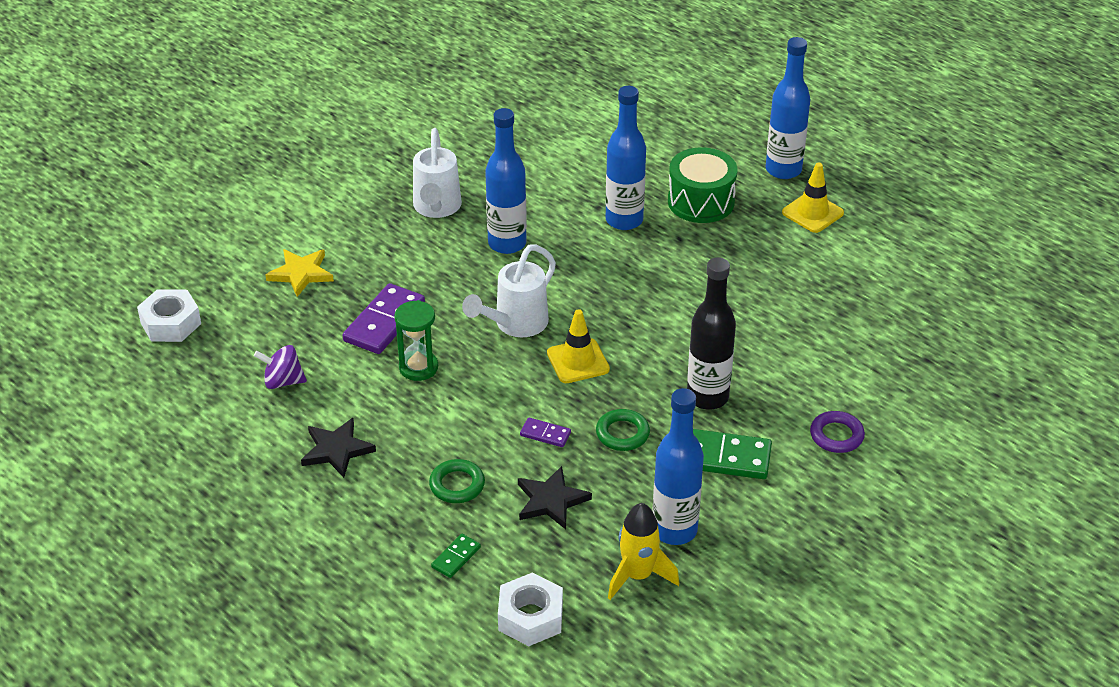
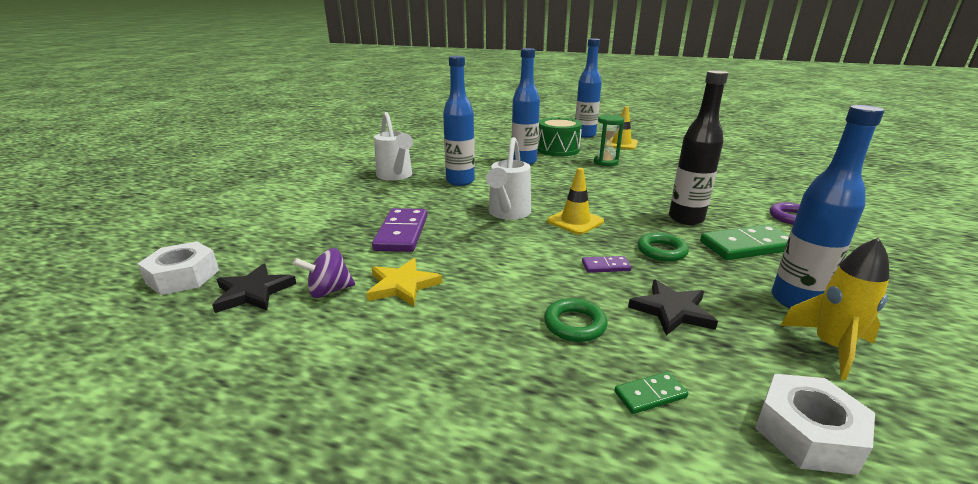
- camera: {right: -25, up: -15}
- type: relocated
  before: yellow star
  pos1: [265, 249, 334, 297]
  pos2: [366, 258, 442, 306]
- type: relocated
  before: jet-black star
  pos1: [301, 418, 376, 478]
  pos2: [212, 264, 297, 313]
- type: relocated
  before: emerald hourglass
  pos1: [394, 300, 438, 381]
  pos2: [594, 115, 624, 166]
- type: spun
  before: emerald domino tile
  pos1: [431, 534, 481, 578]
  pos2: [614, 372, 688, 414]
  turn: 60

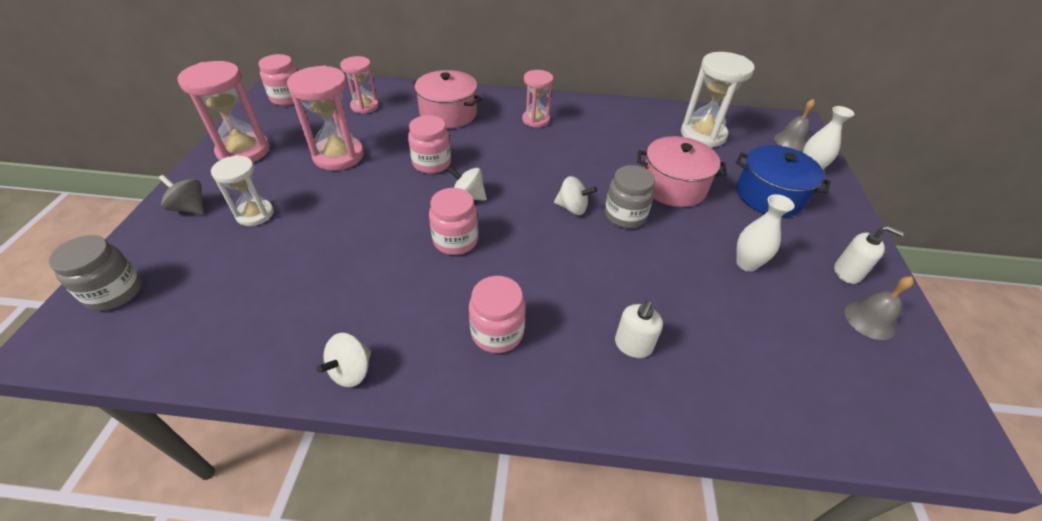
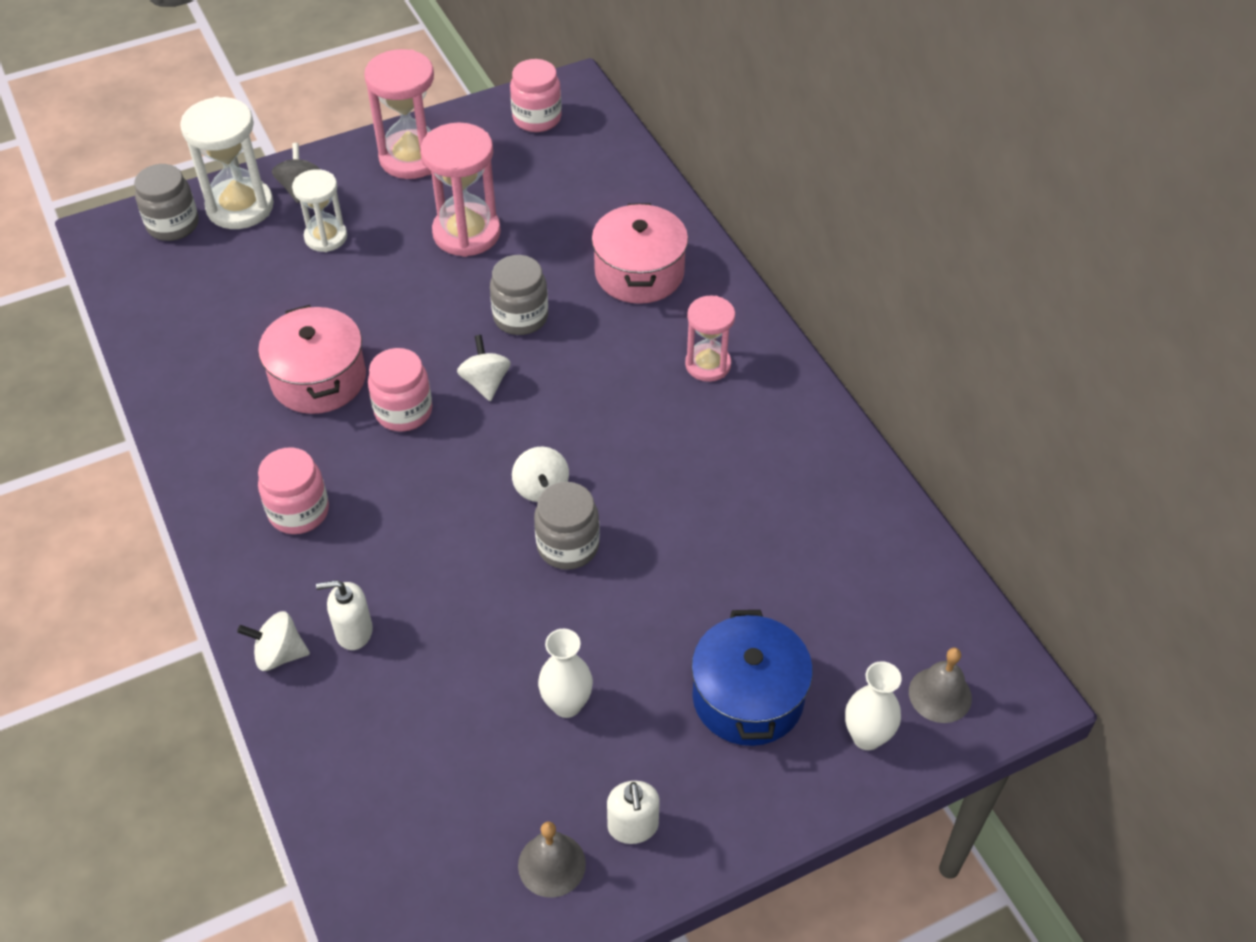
- camera: {right: 60, up: 5}
- type: missing
  before: rose-pink hourglass
  pos1: [340, 56, 379, 114]
- type: relocated
  before: white whirligig
  pos1: [316, 333, 371, 387]
  pos2: [237, 611, 310, 671]
- type: relocated
  before: rose-pink stockpot
  pos1: [637, 136, 727, 207]
  pos2: [258, 305, 366, 414]
- type: relocated
  before: white hourglass
  pos1: [681, 52, 755, 148]
  pos2: [180, 96, 274, 229]
- type: colour
  before: rose-pink jar
  after: ash-grey jar
  pos1: [408, 115, 451, 174]
  pos2: [490, 255, 548, 335]

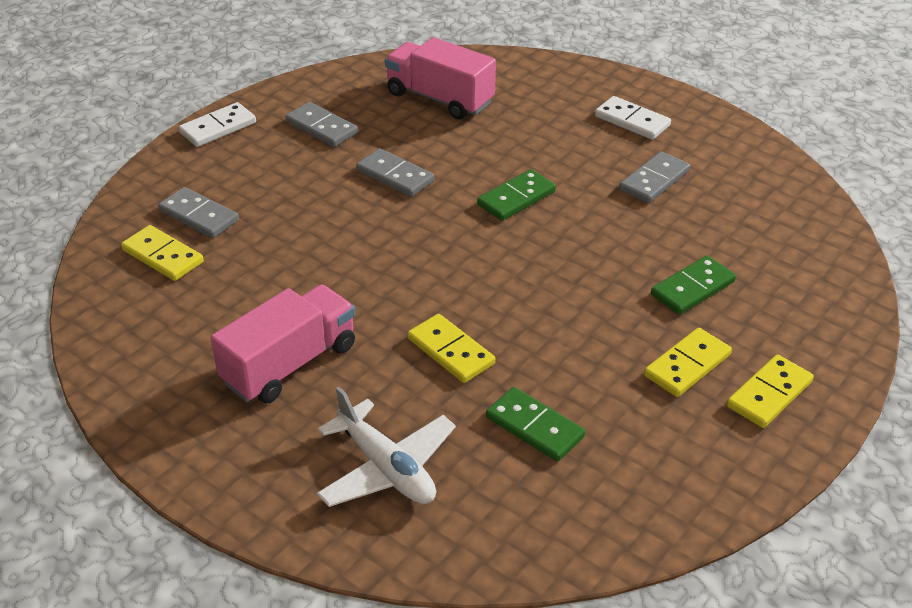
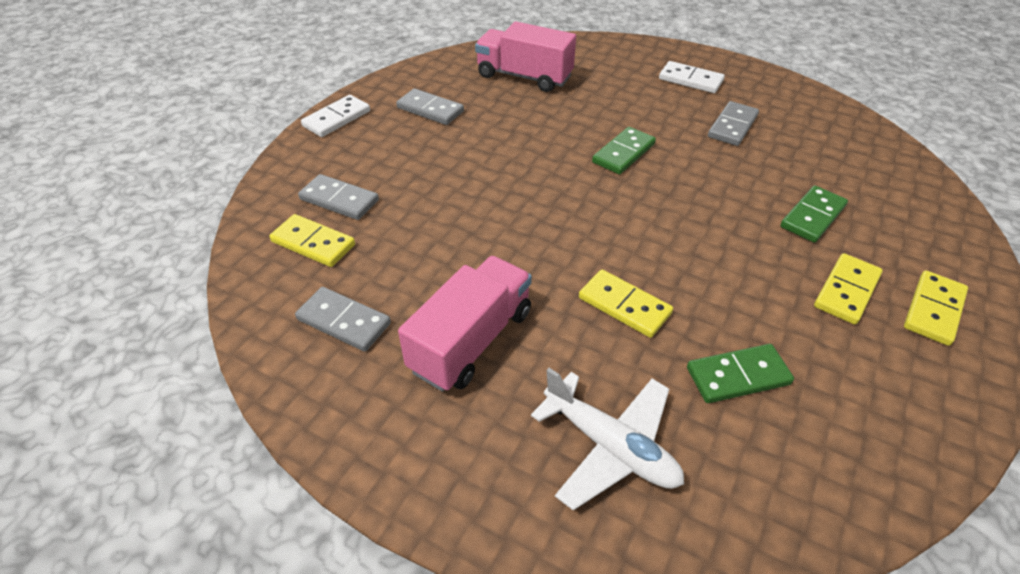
- camera: {right: -10, up: 5}
- type: relocated
  before: ash-grey domino tile
  pos1: [356, 148, 434, 197]
  pos2: [295, 287, 391, 352]
- type: spun
  before: emerald domino tile
  pos1: [486, 387, 585, 462]
  pos2: [687, 344, 794, 403]
  turn: -45

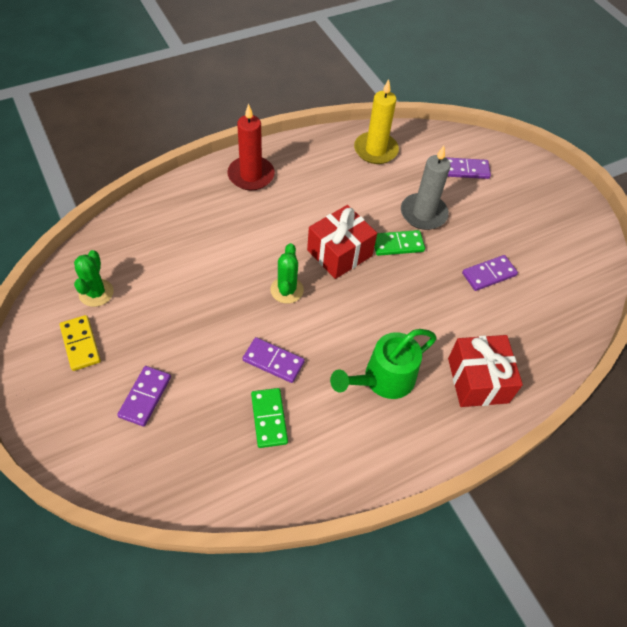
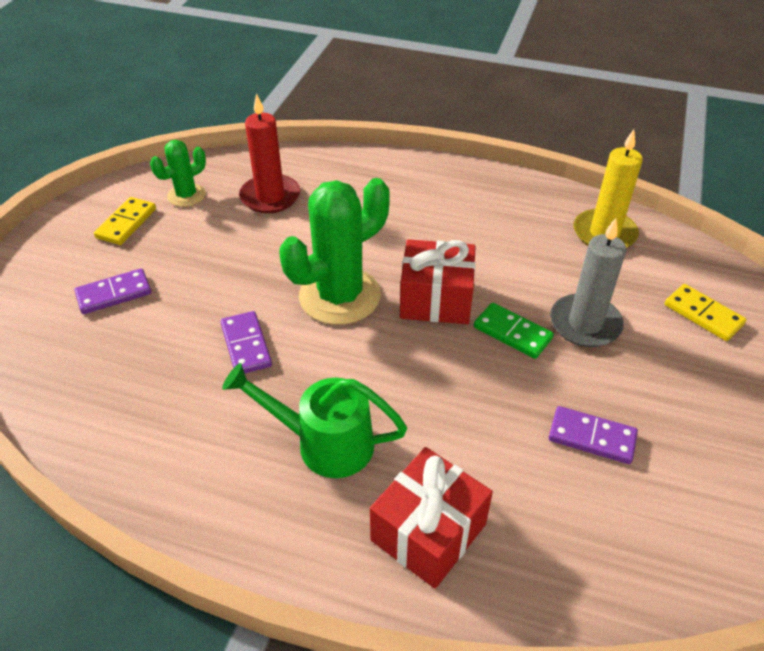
- camera: {right: 50, up: -10}
- type: missing
  before: emerald domino tile
  pos1: [251, 388, 288, 448]
- type: relocated
  before: red pillar candle
  pos1: [227, 104, 275, 190]
  pos2: [239, 93, 300, 213]
- type: colour
  before: purple domino tile
  after: yellow domino tile
  pos1: [446, 157, 491, 179]
  pos2: [665, 284, 747, 341]
- type: size
  before: emerald saguaro cactus
  pos1: [270, 243, 304, 304]
  pos2: [279, 178, 390, 325]
  scale: 1.87

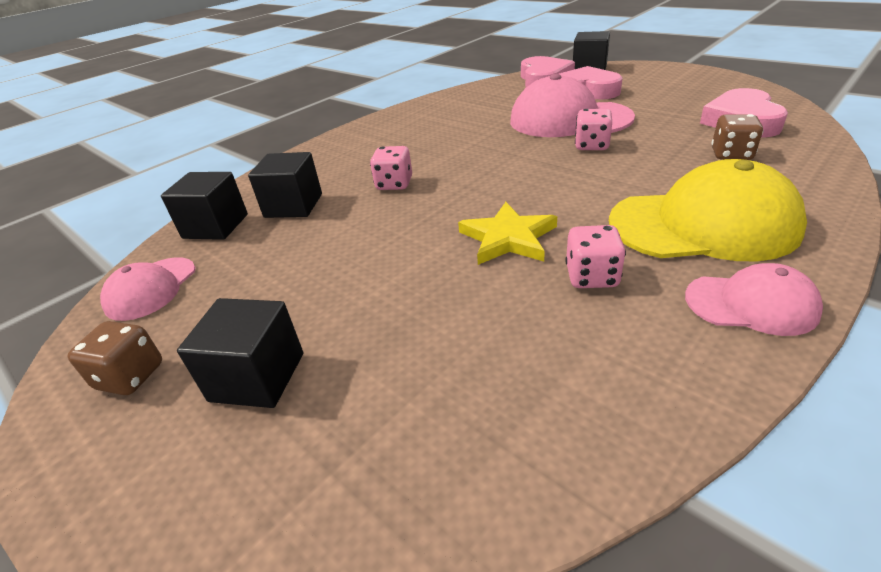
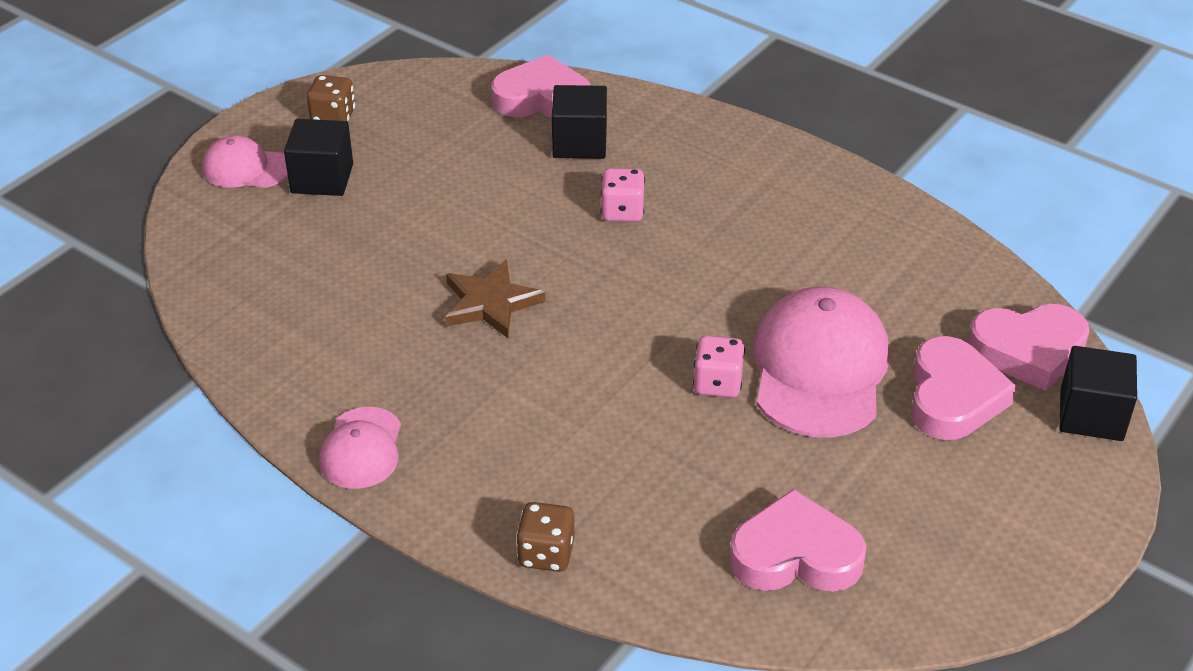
- camera: {right: 80, up: 5}
- type: missing
  before: rose-pink die
  pos1: [566, 225, 626, 288]
- type: missing
  before: yellow peaked cap
  pos1: [609, 159, 807, 261]
- type: relocated
  before: rose-pink peaked cap
  pos1: [100, 257, 195, 321]
  pos2: [202, 136, 288, 188]
- type: relocated
  before: dark brown die
  pos1: [711, 114, 763, 160]
  pos2: [516, 502, 574, 572]
- type: exchanged
  before: jet-black solid cube
  after: rose-pink heart
  pos1: [161, 172, 248, 240]
  pos2: [491, 55, 591, 118]
- type: colour
  before: yellow star
  after: dark brown star
  pos1: [458, 202, 557, 265]
  pos2: [445, 259, 546, 338]

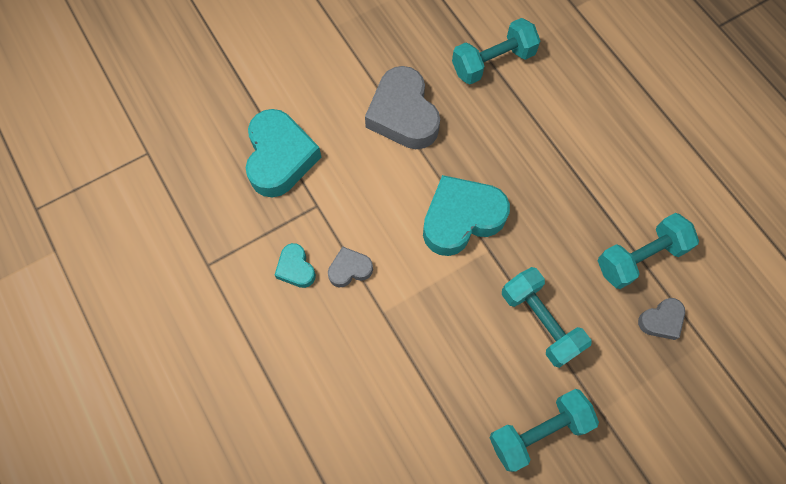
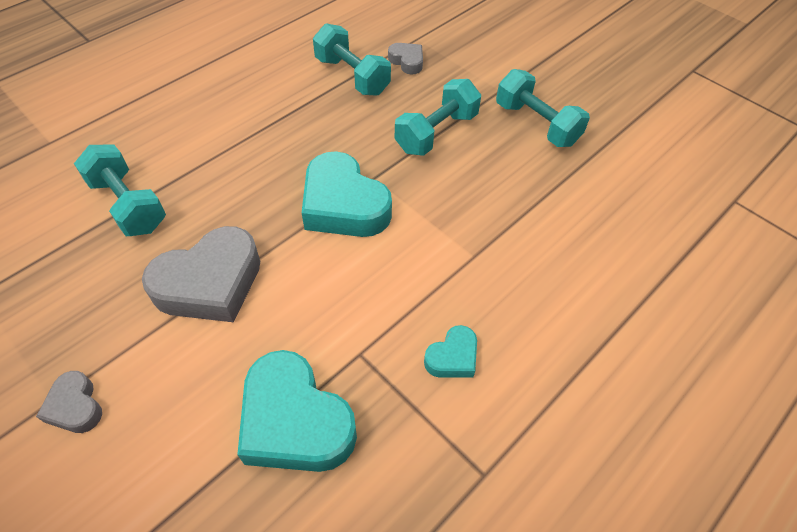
- camera: {right: -105, up: -15}
- type: relocated
  before: ash-grey heart
  pos1: [328, 246, 373, 288]
  pos2: [36, 371, 102, 433]
- type: spun
  before: turquoise heart
  pos1: [246, 109, 321, 197]
  pos2: [237, 350, 357, 472]
  turn: -120

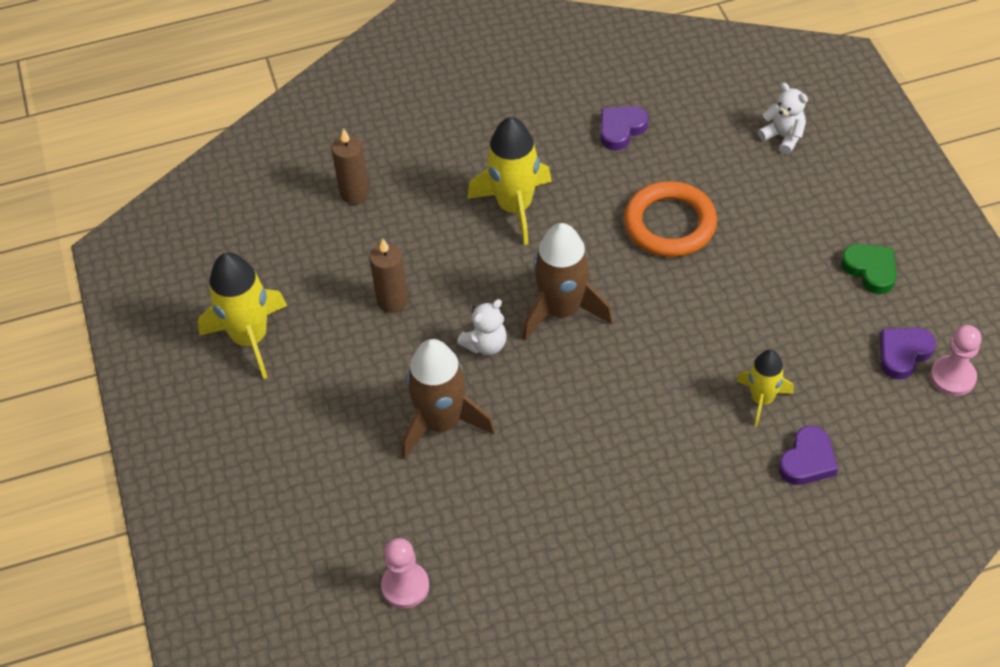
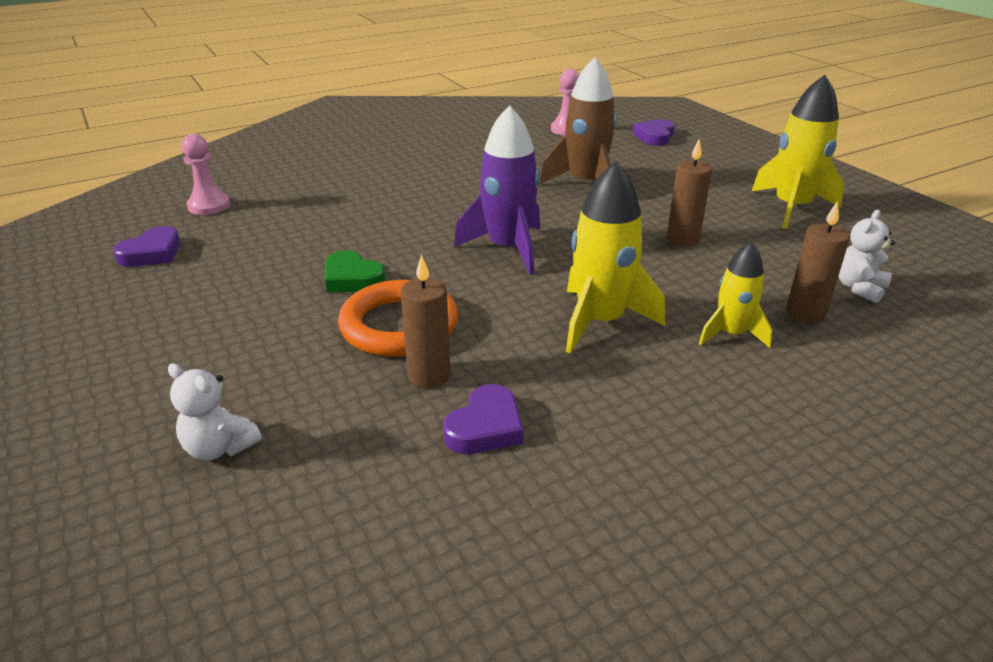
- camera: {right: 165, up: -20}
- type: appeared
  after: dark brown pillar candle
  pos2: [401, 254, 451, 388]
- type: relocated
  before: white teddy
  pos1: [457, 299, 507, 355]
  pos2: [838, 210, 895, 303]
- type: relocated
  before: yellow toy rocket
  pos1: [736, 350, 794, 427]
  pos2: [699, 242, 772, 348]
- type: relocated
  before: purple heart
  pos1: [779, 426, 838, 485]
  pos2: [632, 119, 675, 146]
- type: relocated
  before: emerald heart
  pos1: [841, 244, 897, 294]
  pos2: [325, 250, 386, 292]
- type: relocated
  before: rose-pink game pawn
  pos1: [930, 325, 981, 396]
  pos2: [181, 134, 230, 215]
- type: colour
  before: dark brown toy rocket
  after: purple toy rocket
  pos1: [522, 223, 613, 341]
  pos2: [454, 105, 540, 275]

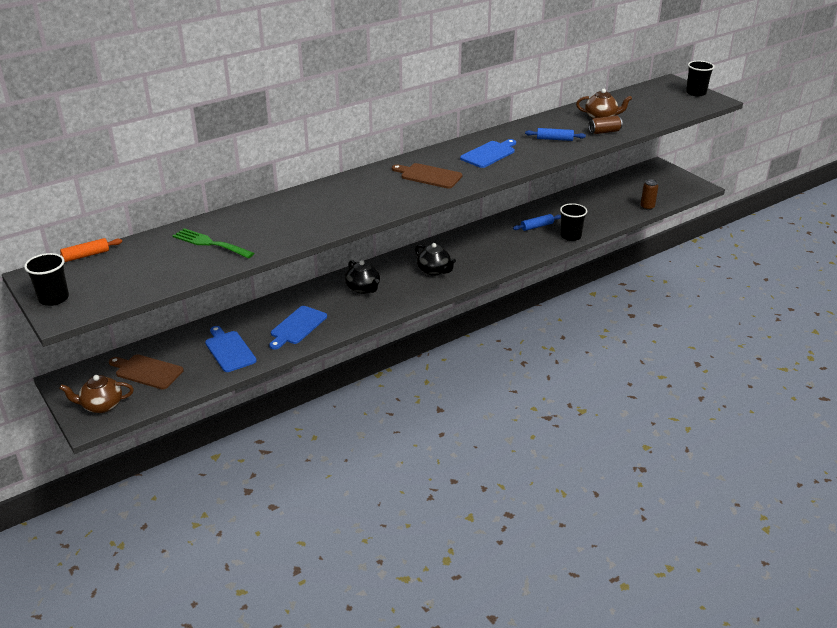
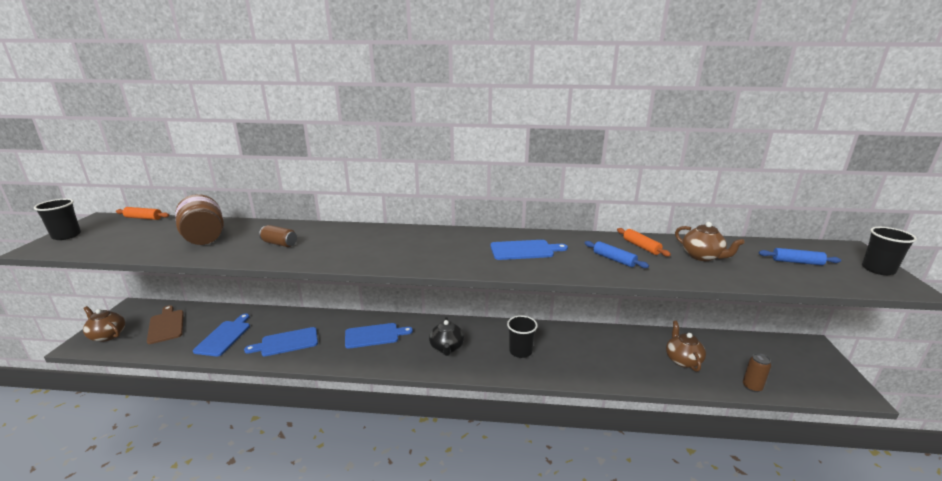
- camera: {right: 40, up: -10}
- type: missing
  before: dark brown chopping board
  pos1: [392, 163, 462, 189]
- type: appeared
  after: orange rolling pin
  pos2: [617, 228, 671, 257]
- type: appeared
  after: dark brown tea pot
  pos2: [666, 321, 706, 372]
- type: relocated
  before: blue rolling pin
  pos1: [513, 214, 561, 231]
  pos2: [759, 248, 841, 265]
- type: relocated
  before: jet-black tumbler
  pos1: [560, 203, 587, 241]
  pos2: [507, 315, 538, 358]
- type: relocated
  before: dark brown soda can
  pos1: [588, 115, 623, 134]
  pos2: [259, 225, 297, 247]
- type: exchanged
  before: emerald fork
  after: dark brown jar
  pos1: [173, 228, 254, 259]
  pos2: [175, 194, 224, 245]
- type: exchanged
  before: jet-black tea pot
  after: blue chopping board
  pos1: [345, 260, 380, 294]
  pos2: [345, 323, 413, 349]

